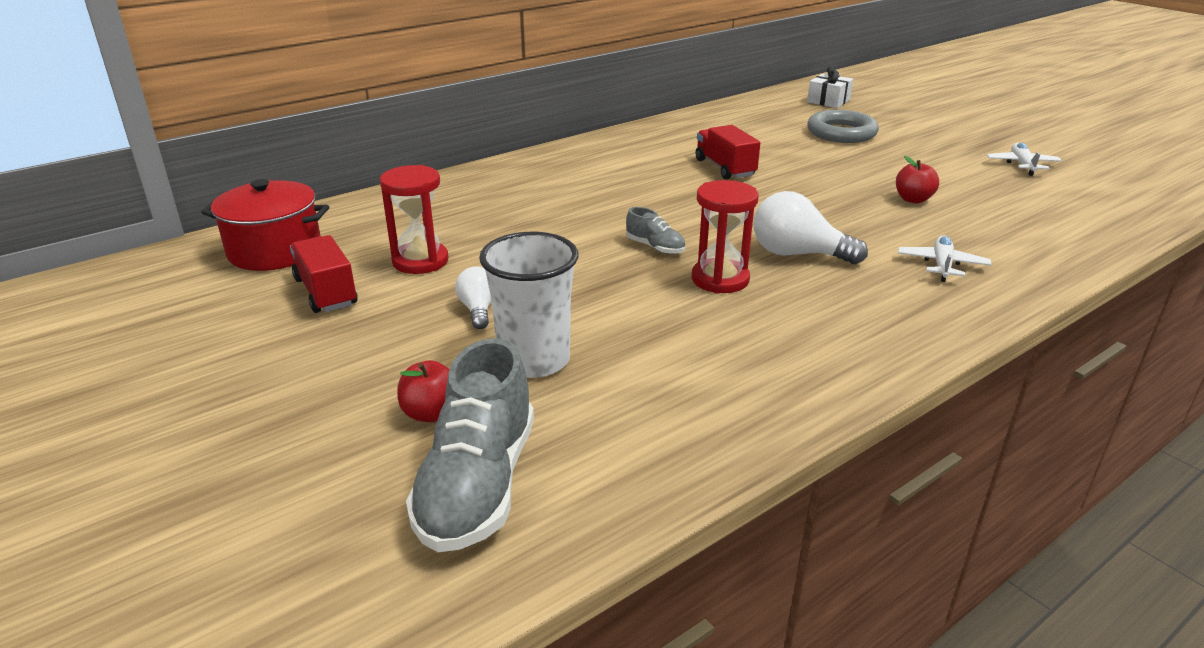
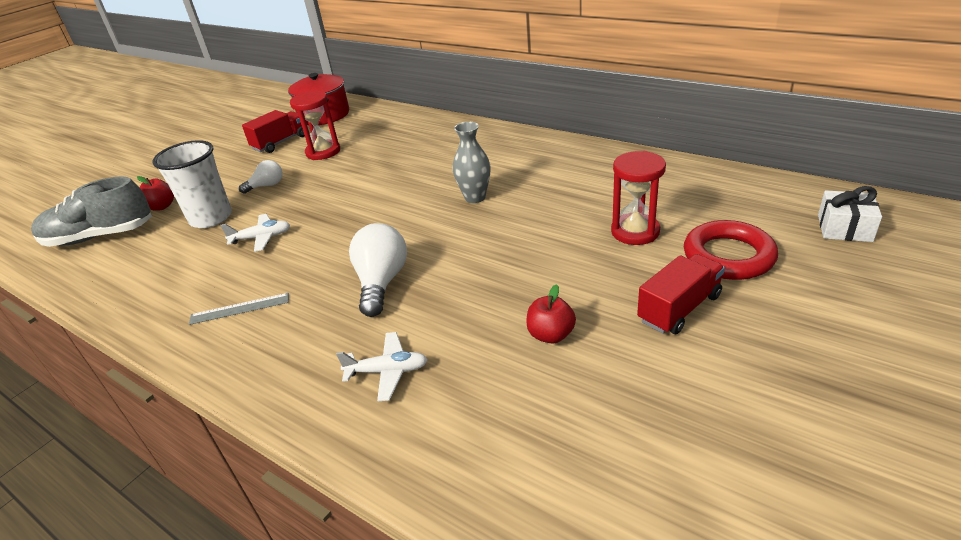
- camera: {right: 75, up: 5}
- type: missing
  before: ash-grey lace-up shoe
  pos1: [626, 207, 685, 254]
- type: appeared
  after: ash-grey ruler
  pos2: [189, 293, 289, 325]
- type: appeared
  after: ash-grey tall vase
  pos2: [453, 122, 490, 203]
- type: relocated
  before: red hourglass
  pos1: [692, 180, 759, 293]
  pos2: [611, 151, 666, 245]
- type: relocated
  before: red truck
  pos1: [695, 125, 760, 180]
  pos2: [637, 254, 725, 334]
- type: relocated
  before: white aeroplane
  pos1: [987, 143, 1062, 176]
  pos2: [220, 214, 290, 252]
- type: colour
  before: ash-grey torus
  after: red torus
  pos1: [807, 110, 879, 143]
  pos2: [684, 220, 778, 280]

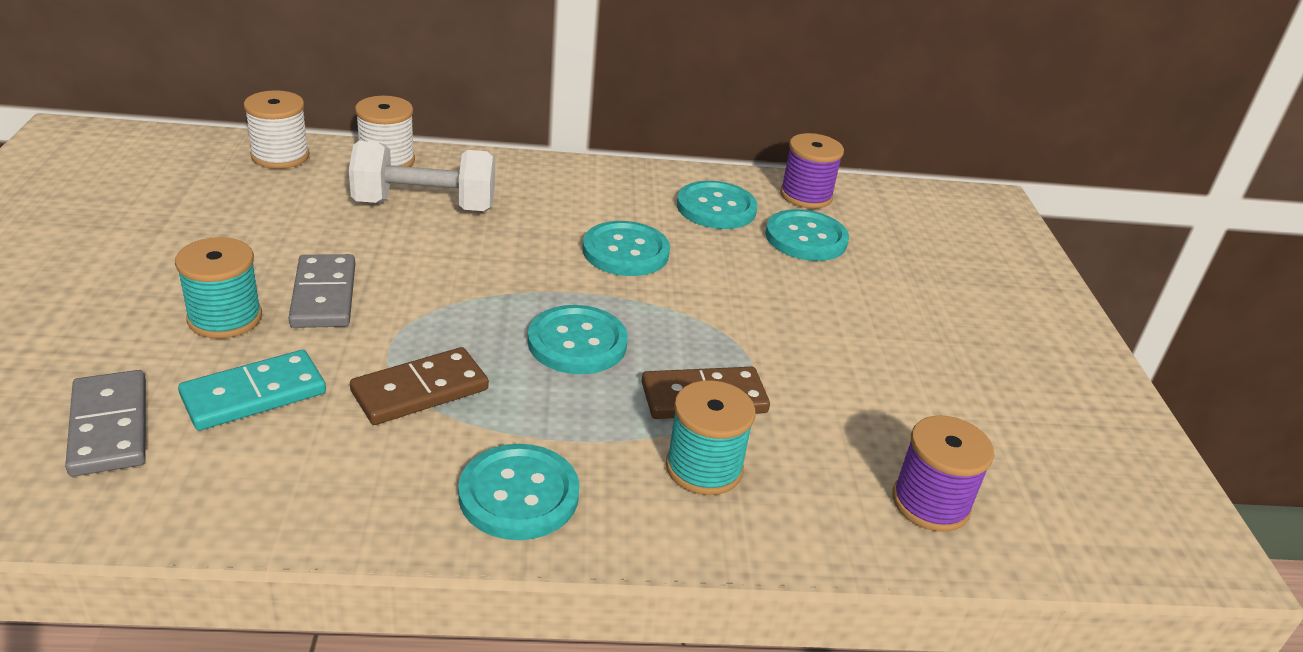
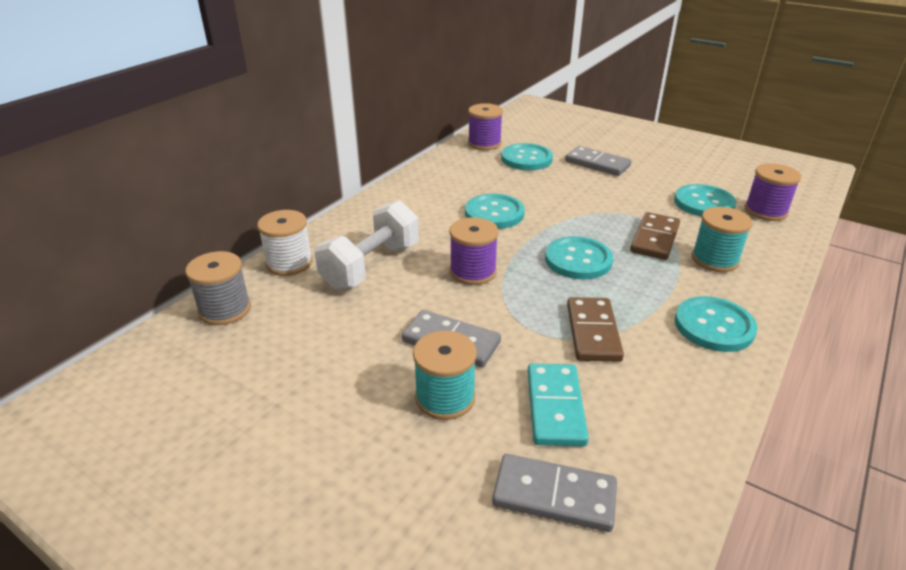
- camera: {right: -50, up: 0}
- type: appeared
  after: purple reel of thread
  pos2: [449, 217, 499, 285]
- type: appeared
  after: ash-grey domino tile
  pos2: [565, 146, 632, 176]
- type: relocated
  before: turquoise sewing button
  pos1: [677, 181, 757, 229]
  pos2: [674, 184, 736, 216]
- type: colour
  before: white reel of thread
  after: ash-grey reel of thread
  pos1: [244, 90, 310, 169]
  pos2: [185, 251, 251, 325]

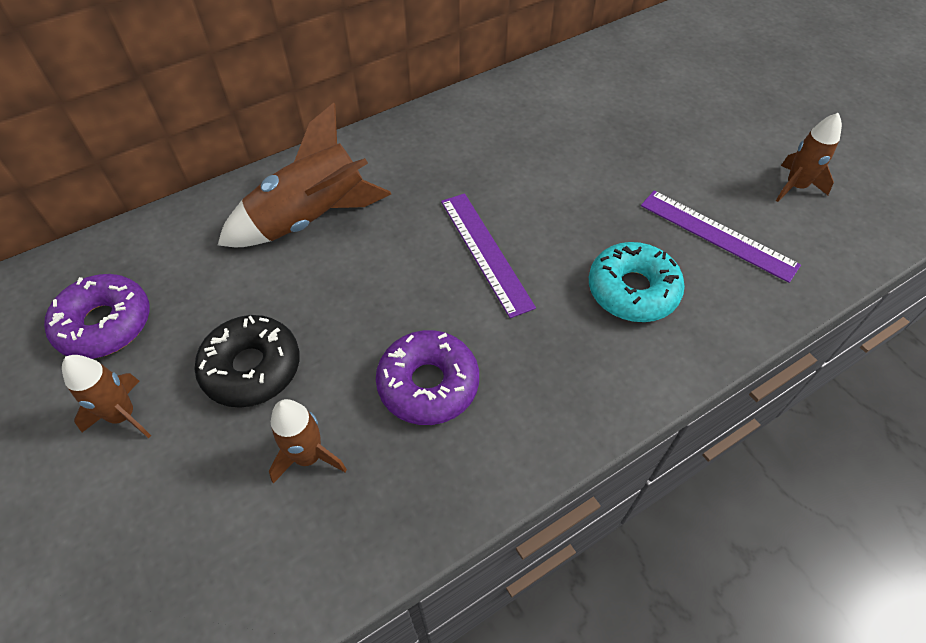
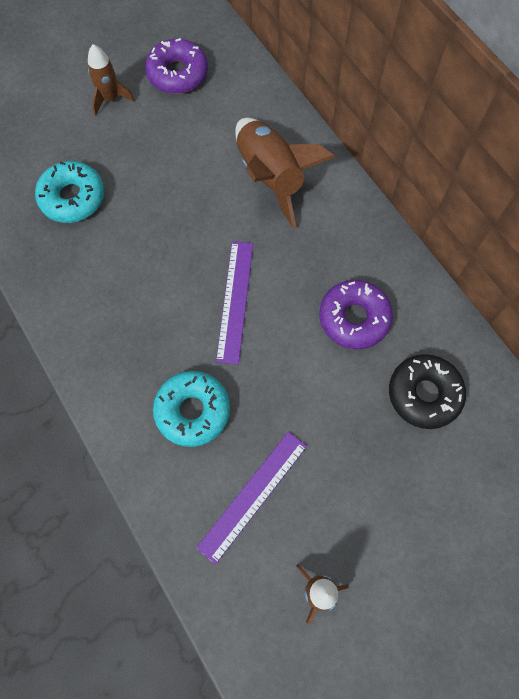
- camera: {right: 90, up: 15}
- type: relocated
  before: jet-black doughnut
  pos1: [194, 315, 300, 408]
  pos2: [389, 354, 466, 429]
- type: relocated
  before: purple doughnut
  pos1: [376, 330, 479, 425]
  pos2: [319, 280, 393, 349]
- type: exchanged
  before: dark brown toy rocket
  after: turquoise doughnut
  pos1: [269, 399, 347, 484]
  pos2: [35, 161, 104, 223]
- type: spun
  before: purple ruler
  pos1: [441, 193, 536, 318]
  pos2: [216, 241, 253, 364]
  turn: -60

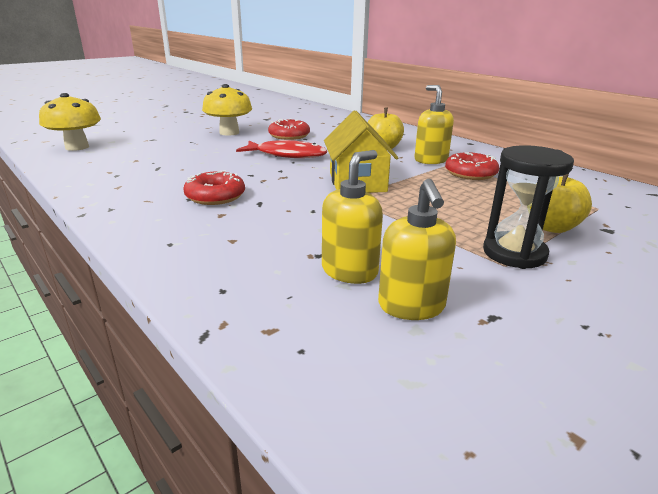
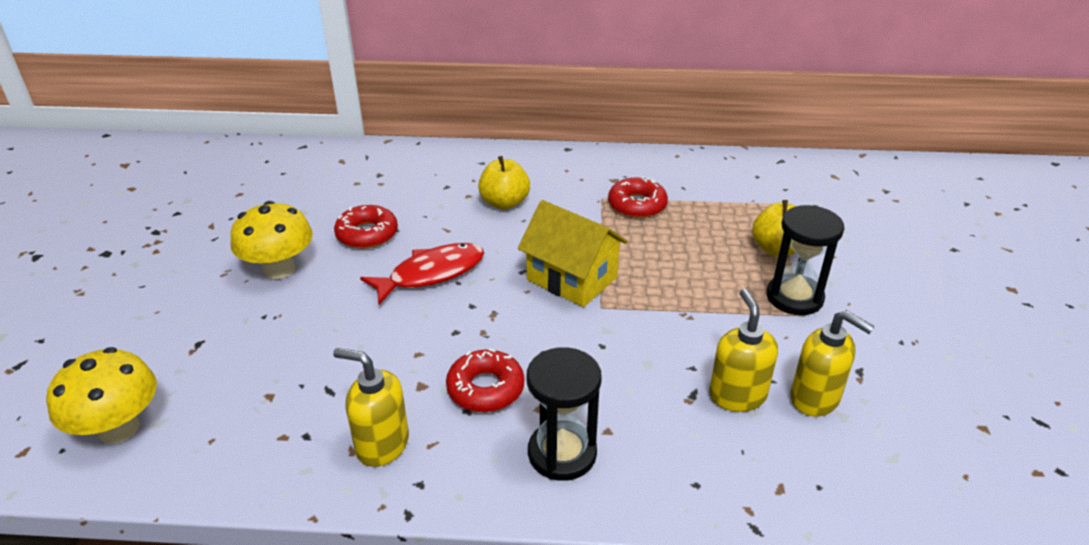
- camera: {right: -45, up: 10}
- type: appeared
  after: jet-black hourglass
  pos2: [527, 347, 602, 481]
- type: relocated
  before: yellow soap dispenser
  pos1: [414, 85, 454, 164]
  pos2: [333, 348, 409, 467]

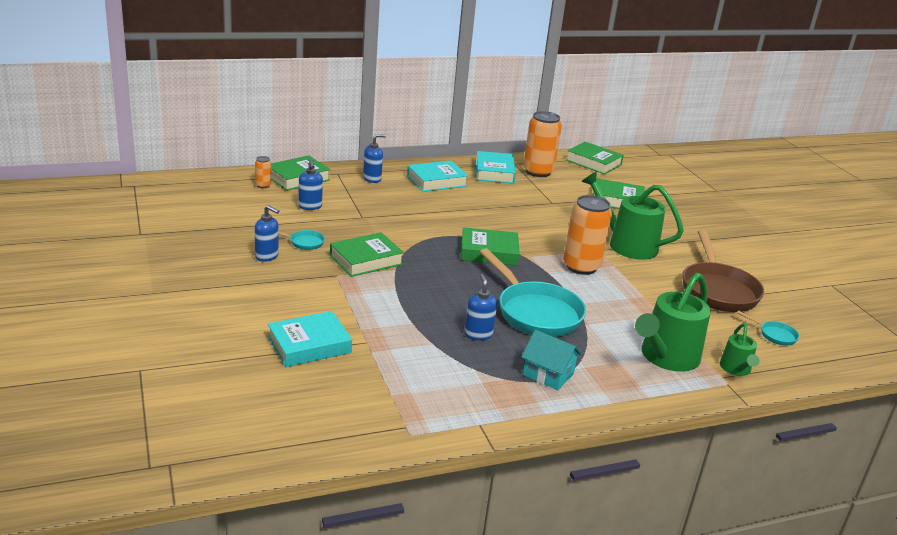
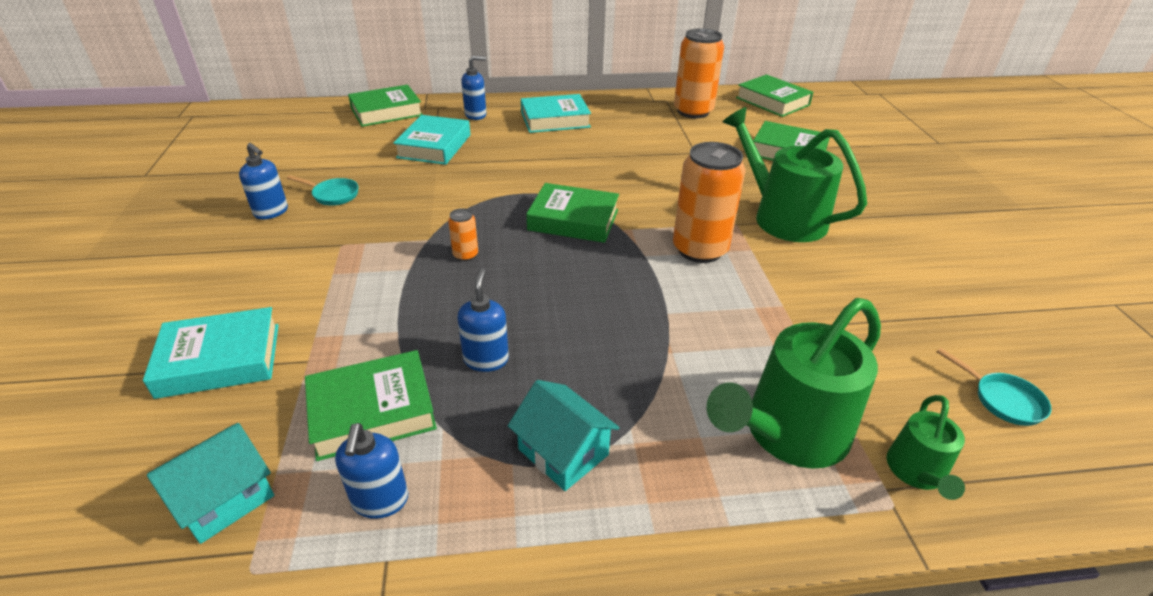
- camera: {right: 15, up: 10}
- type: missing
  before: turquoise pan
  pos1: [480, 248, 586, 337]
- type: missing
  before: dark brown pan
  pos1: [682, 230, 764, 312]
- type: appeared
  after: turquoise house
  pos2: [147, 423, 274, 544]
- type: relocated
  before: orange soda can
  pos1: [255, 156, 271, 188]
  pos2: [448, 208, 478, 261]
- type: relocated
  before: blue soap dispenser
  pos1: [298, 160, 323, 210]
  pos2: [335, 423, 408, 519]
- type: relocated
  before: emerald hardcover
  pos1: [330, 232, 404, 277]
  pos2: [305, 350, 437, 461]
- type: relocated
  before: turquoise hardcover
  pos1: [476, 151, 516, 184]
  pos2: [393, 115, 470, 165]

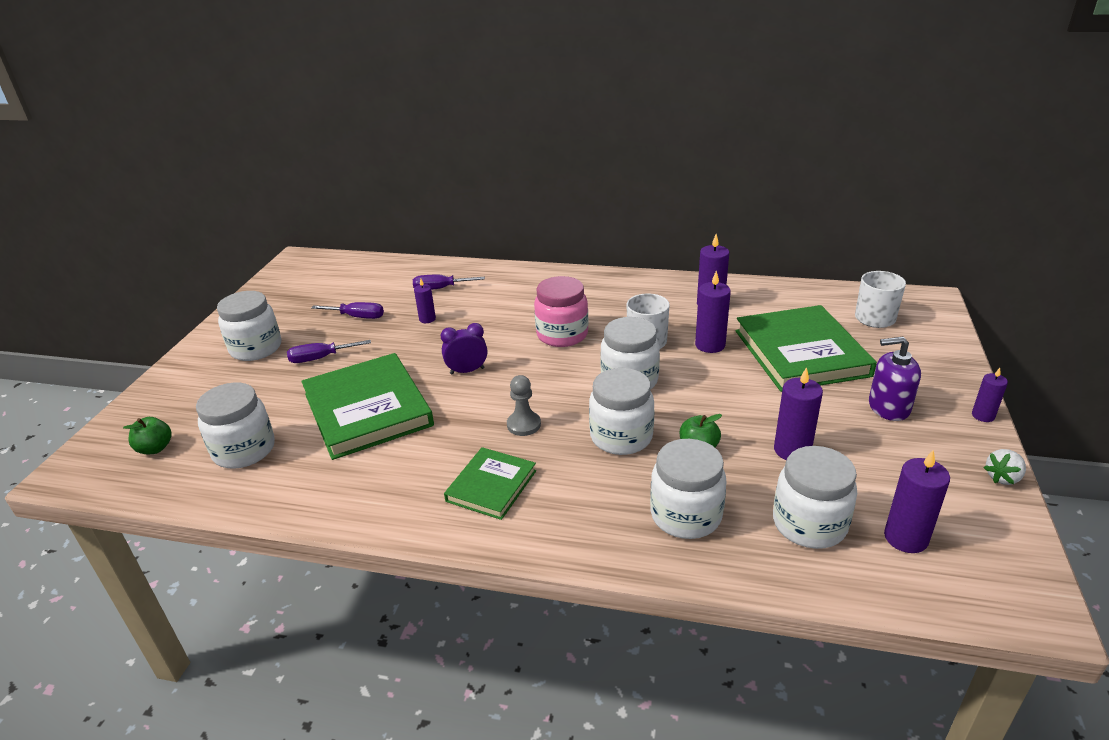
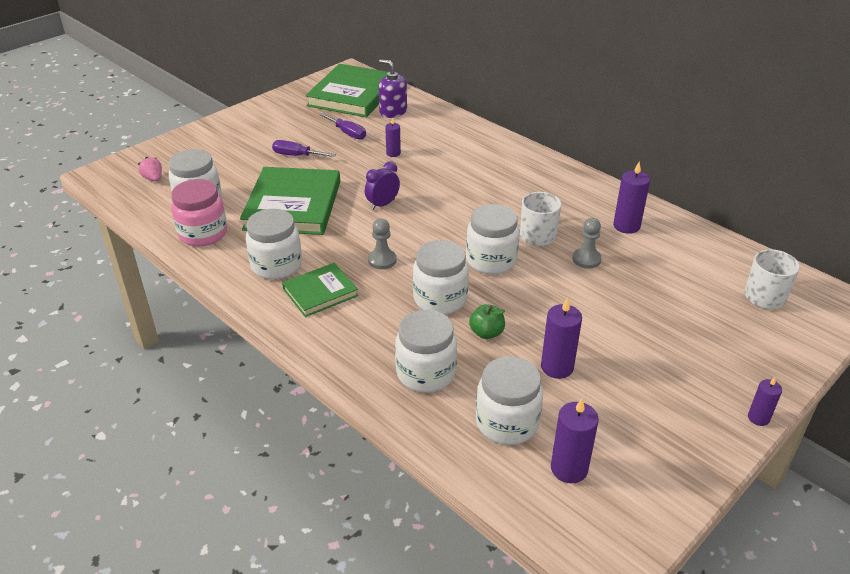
- camera: {right: 30, up: 5}
- type: missing
  before: purple flat screwdriver
  pos1: [413, 275, 485, 290]
- type: missing
  before: white strawberry
  pos1: [984, 449, 1026, 485]
- type: relocated
  before: white jar
  pos1: [217, 291, 281, 361]
  pos2: [246, 209, 302, 280]
- type: relocated
  before: rose-pink jar
  pos1: [534, 276, 589, 347]
  pos2: [171, 179, 227, 246]
- type: relocated
  before: emerald hardcover
  pos1: [736, 305, 877, 392]
  pos2: [305, 64, 388, 117]
- type: relocated
  before: purple soap dispenser
  pos1: [869, 337, 921, 421]
  pos2: [379, 59, 407, 118]
- type: exchanged
  before: emerald apple fruit
  after: rose-pink strawberry
  pos1: [123, 417, 172, 454]
  pos2: [138, 157, 162, 181]
- type: exchanged
  before: purple pillar candle
  after: ash-grey game pawn
  pos1: [695, 271, 731, 353]
  pos2: [572, 218, 602, 269]
- type: spun
  before: purple clock
  pos1: [441, 323, 487, 374]
  pos2: [365, 161, 400, 210]
  turn: -60

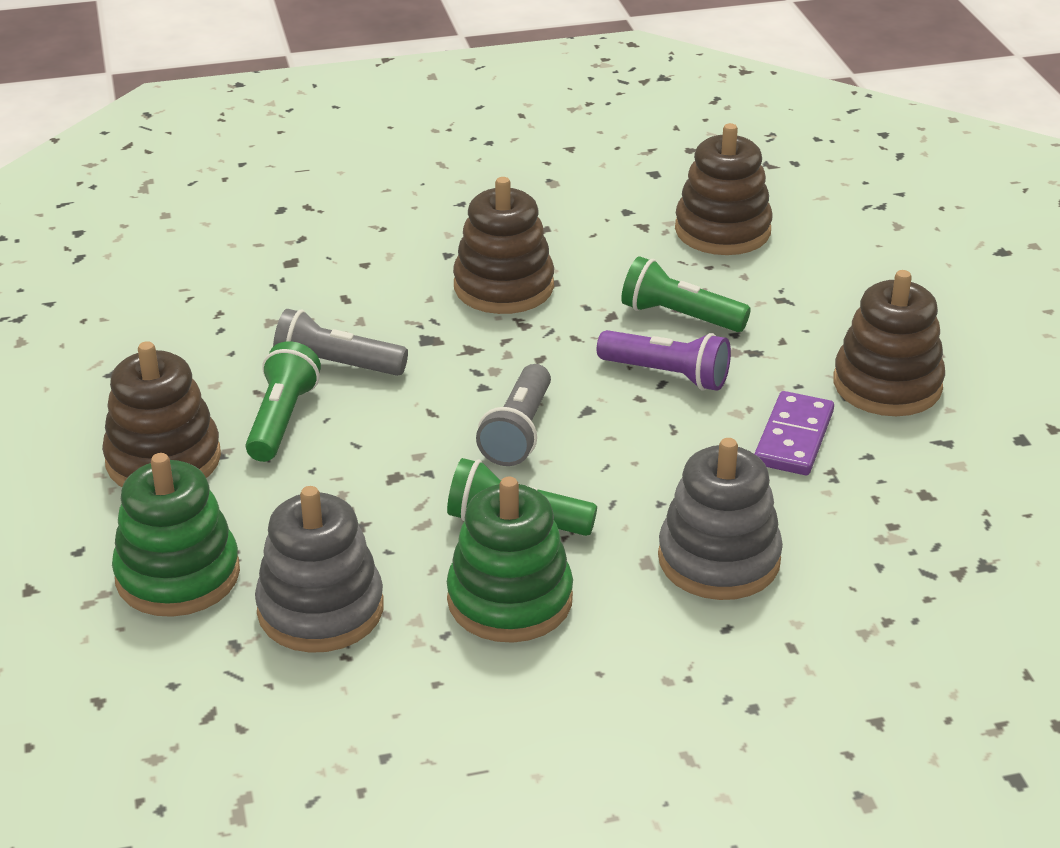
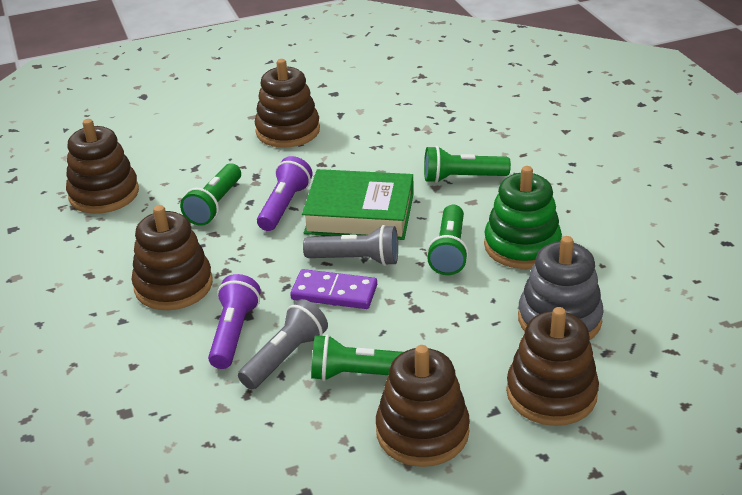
- camera: {right: -95, up: 0}
- type: appeared
  after: purple torch
  pos2: [208, 274, 261, 369]
- type: appeared
  after: emerald hardcover
  pos2: [302, 169, 414, 240]
- type: relocated
  before: purple domino tile
  pos1: [754, 391, 834, 475]
  pos2: [290, 269, 377, 309]
- type: exchanged
  before: ash-grey ring stacker
  after: emerald torch
  pos1: [658, 438, 783, 600]
  pos2: [424, 146, 511, 183]
- type: colour
  before: emerald ring stacker
  after: dark brown ring stacker
  pos1: [112, 453, 240, 617]
  pos2: [506, 307, 599, 426]
- type: spun
  before: ash-grey torch
  pos1: [273, 309, 408, 376]
  pos2: [238, 299, 328, 389]
  turn: -150

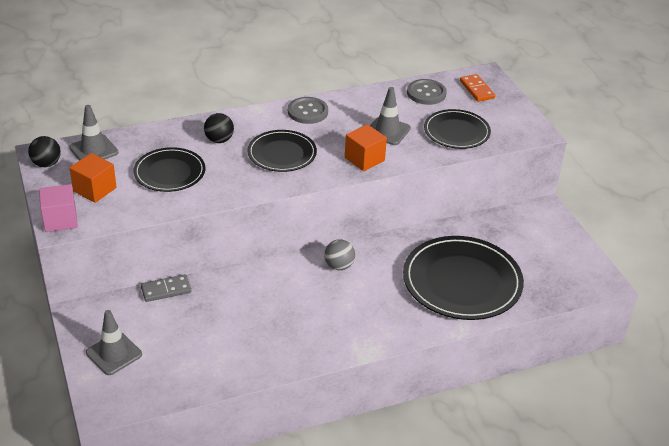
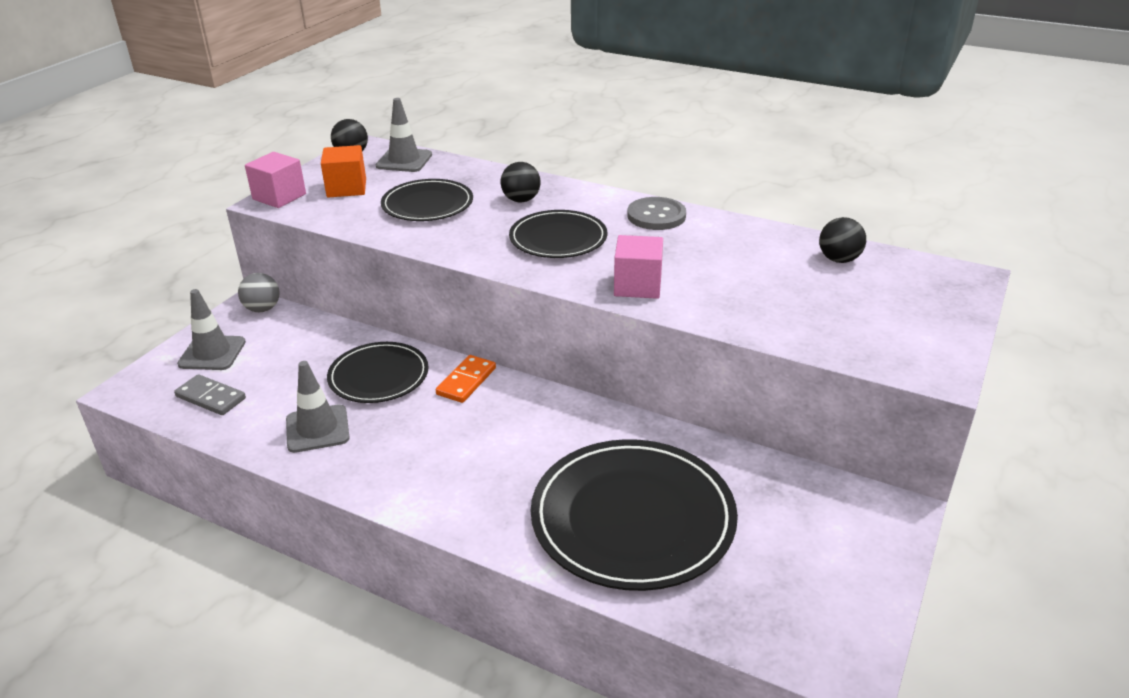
- camera: {right: 50, up: -5}
- type: relocated
  before: ash-grey domino tile
  pos1: [141, 274, 191, 302]
  pos2: [174, 374, 246, 415]
- type: relocated
  before: ash-grey ball
  pos1: [324, 239, 355, 270]
  pos2: [238, 273, 280, 312]
- type: relocated
  before: ash-grey traffic cone
  pos1: [370, 87, 411, 145]
  pos2: [286, 361, 350, 453]
- type: relocated
  before: jet-black dinner plate
  pos1: [424, 109, 491, 149]
  pos2: [327, 342, 429, 403]
- type: relocated
  before: orange domino tile
  pos1: [460, 74, 495, 102]
  pos2: [436, 355, 496, 403]
- type: exchanged
  before: ash-grey sewing button
  after: jet-black ball
  pos1: [407, 79, 447, 105]
  pos2: [819, 217, 866, 263]
- type: colour
  before: orange solid cube
  after: rose-pink solid cube
  pos1: [345, 124, 387, 171]
  pos2: [614, 235, 663, 299]

